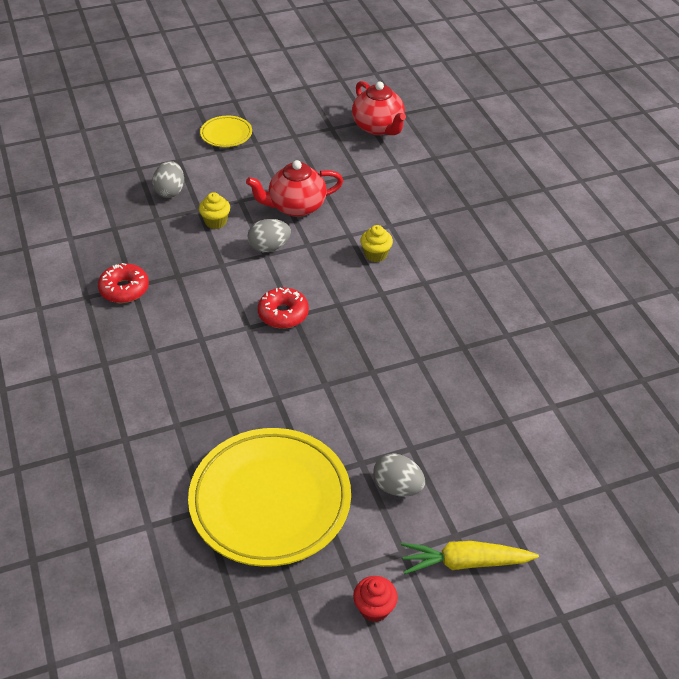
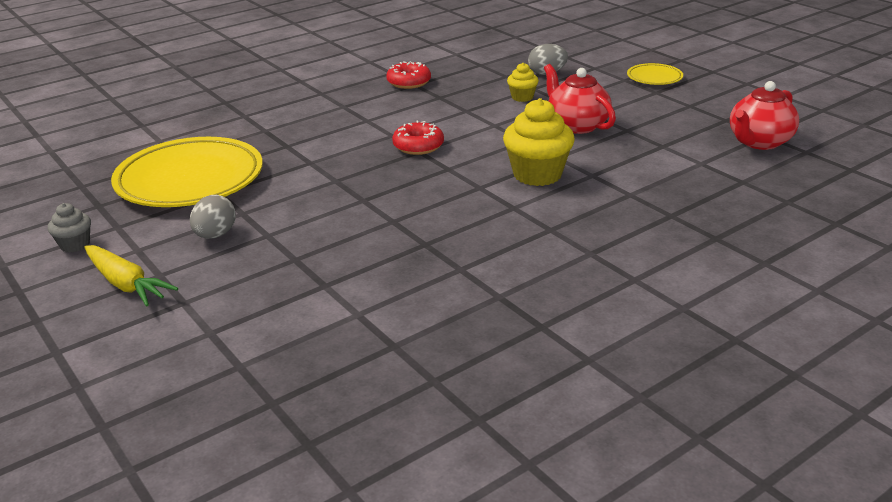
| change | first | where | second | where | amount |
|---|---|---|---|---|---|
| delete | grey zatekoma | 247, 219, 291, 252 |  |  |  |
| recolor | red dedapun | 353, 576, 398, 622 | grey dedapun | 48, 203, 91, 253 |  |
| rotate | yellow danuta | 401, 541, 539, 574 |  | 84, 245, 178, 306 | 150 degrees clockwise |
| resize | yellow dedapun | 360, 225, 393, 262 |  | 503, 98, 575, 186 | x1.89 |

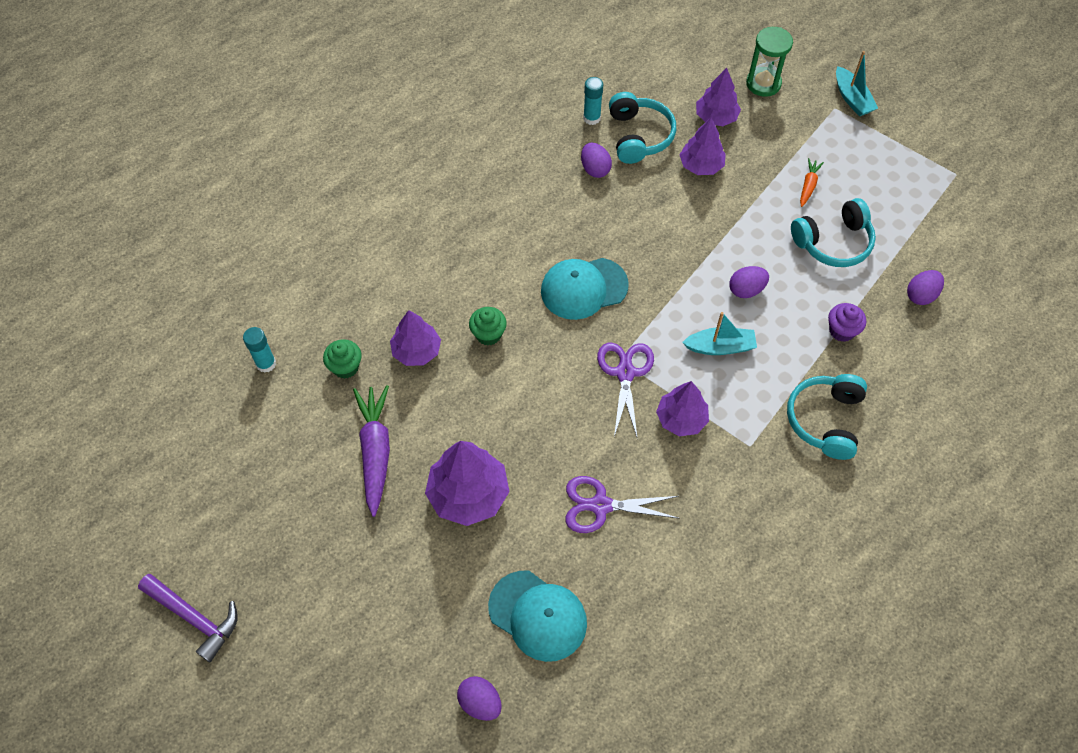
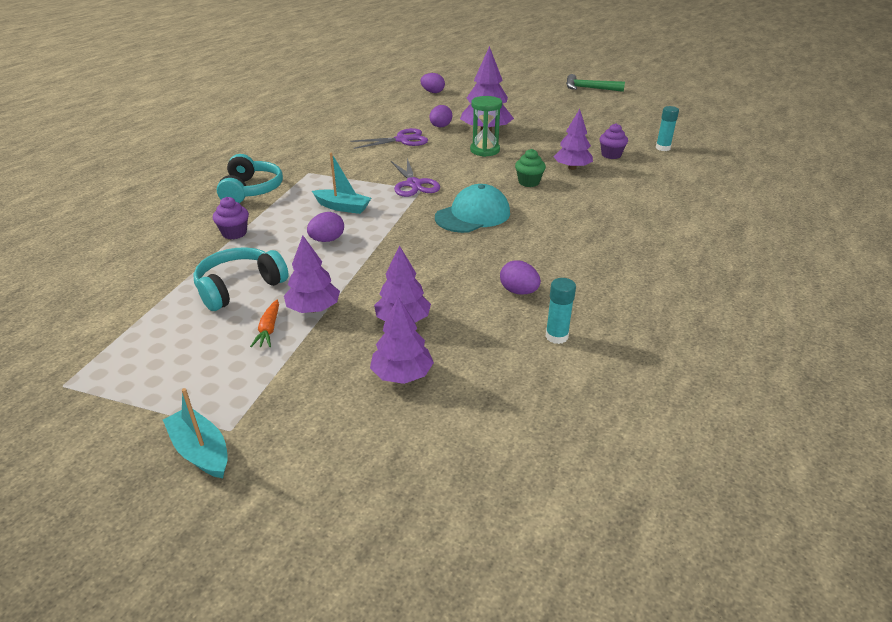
| change | first | where | second | where | amount |
|---|---|---|---|---|---|
| delete | purple danuta | 353, 385, 390, 517 |  |  |  |
| delete | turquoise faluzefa | 488, 571, 587, 662 |  |  |  |
| delete | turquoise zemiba | 609, 92, 676, 164 |  |  |  |
| move | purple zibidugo | 656, 381, 709, 437 |  | 284, 235, 340, 313 |  |
| move | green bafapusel | 746, 27, 793, 97 |  | 470, 96, 502, 157 |  |
| move | purple zatekoma | 907, 270, 944, 305 |  | 429, 105, 452, 127 |  |
| recolor | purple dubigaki | 138, 574, 238, 663 | green dubigaki | 566, 74, 625, 92 |  |
| recolor | green dedapun | 323, 339, 362, 379 | purple dedapun | 600, 123, 628, 159 |  |
| rotate | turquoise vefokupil | 682, 312, 757, 355 |  | 312, 153, 371, 214 | 135 degrees counterclockwise |

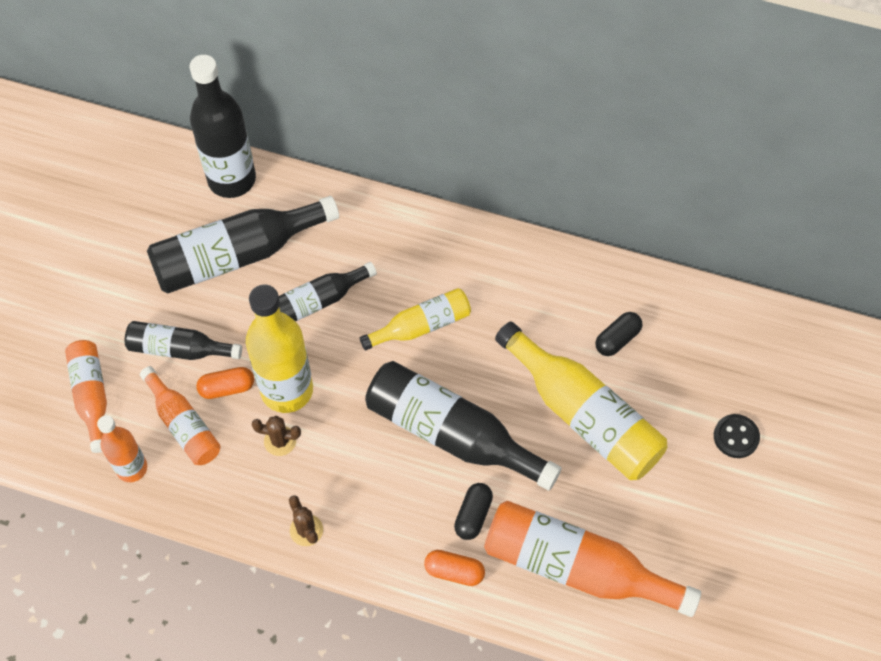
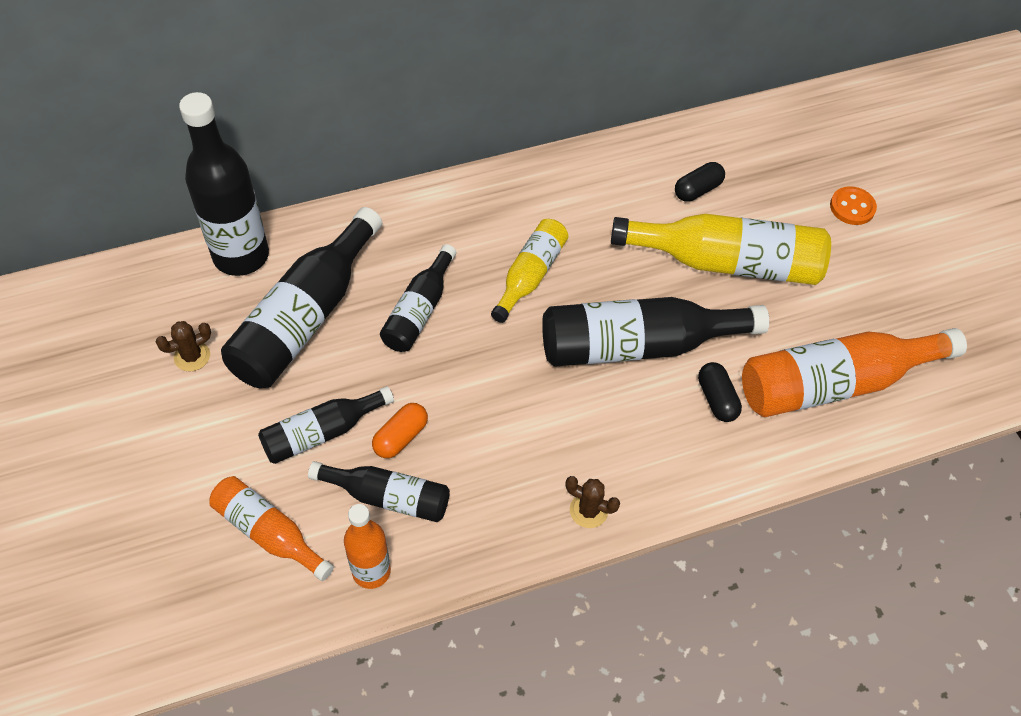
| change | first | where | second | where | amount |
|---|---|---|---|---|---|
| delete | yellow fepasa | 246, 284, 313, 413 |  |  |  |
| delete | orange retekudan | 424, 550, 485, 586 |  |  |  |
| move | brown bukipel | 252, 416, 301, 456 |  | 156, 321, 211, 372 |  |
| recolor | orange fepasa | 140, 366, 221, 465 | black fepasa | 308, 461, 450, 522 |  |
| recolor | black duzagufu | 714, 414, 760, 458 | orange duzagufu | 830, 186, 877, 225 |  |
| rotate | black retekudan | 596, 312, 642, 356 |  | 675, 162, 725, 202 | 45 degrees clockwise |

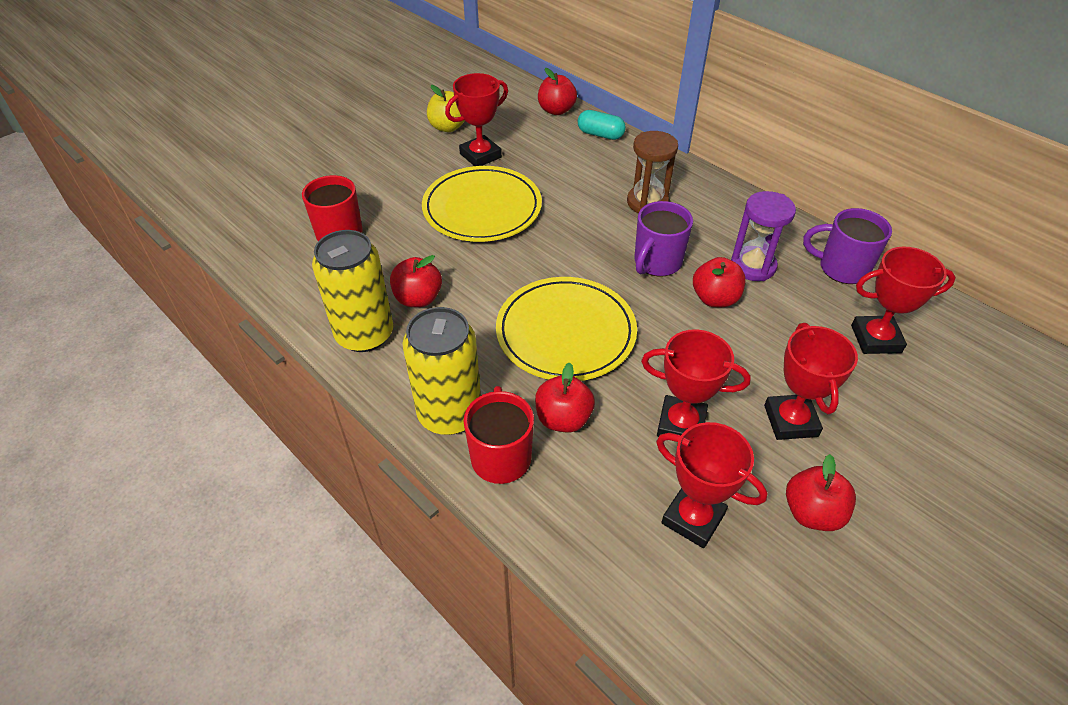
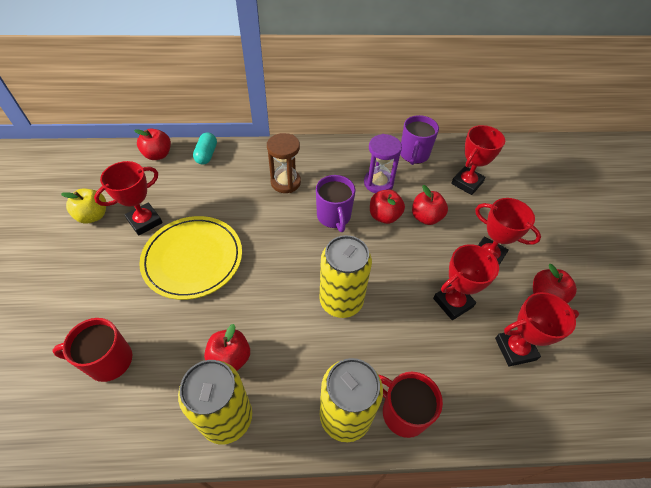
| change | first | where | second | where | amount |
|---|---|---|---|---|---|
| move | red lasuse | 535, 362, 595, 433 |  | 412, 185, 448, 225 |  |
| replace | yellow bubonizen | 496, 277, 637, 381 | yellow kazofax | 320, 235, 372, 318 |  |
| rotate | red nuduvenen | 445, 73, 508, 166 |  | 94, 161, 162, 236 | 45 degrees clockwise |
| rotate | turquoise retekudan | 578, 110, 626, 140 |  | 193, 132, 217, 165 | 60 degrees counterclockwise |
| rotate | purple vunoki | 803, 208, 892, 284 |  | 400, 115, 439, 165 | 45 degrees counterclockwise |

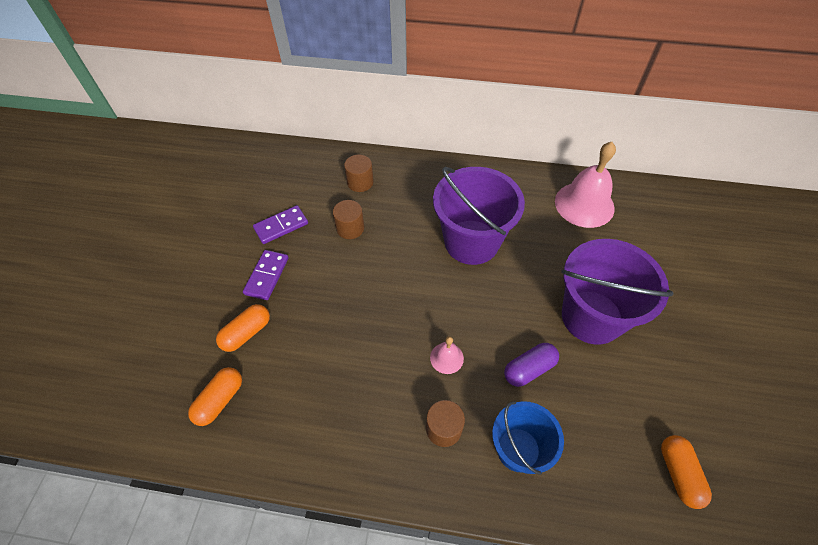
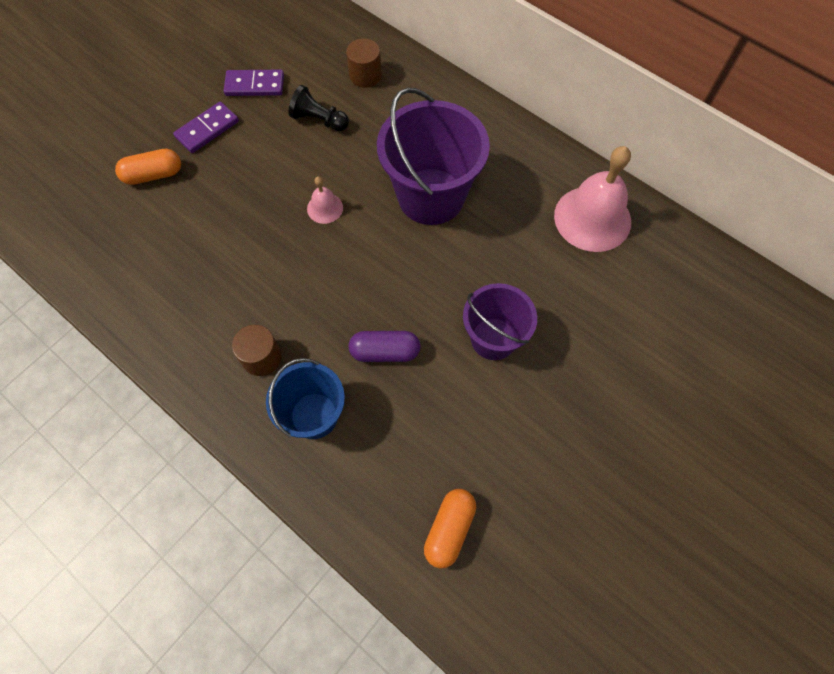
| change | first | where | second | where | amount |
|---|---|---|---|---|---|
| delete | orange retekudan | 188, 367, 242, 426 |  |  |  |
| move | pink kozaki | 430, 336, 464, 374 |  | 307, 176, 343, 224 |  |
| replace | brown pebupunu | 333, 200, 364, 239 | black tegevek | 289, 85, 349, 131 |  |
| resize | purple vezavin | 561, 239, 673, 345 |  | 463, 283, 537, 360 | x0.62 |

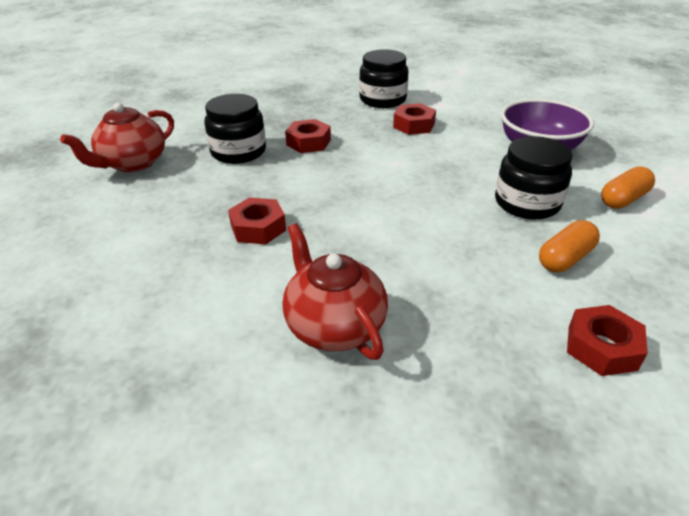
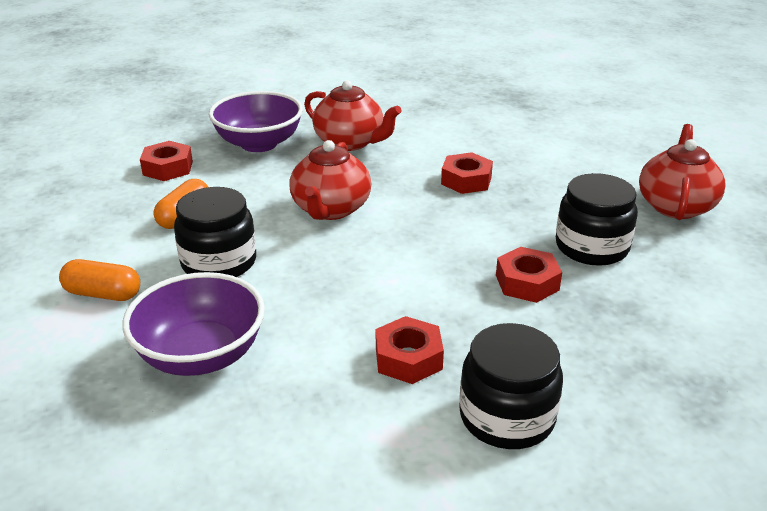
| change | first | where | second | where | amount |
|---|---|---|---|---|---|
| insert |  |  | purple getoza | 209, 91, 303, 152 |  |
| insert |  |  | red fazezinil | 289, 140, 371, 220 |  |
| rotate | orange retekudan | 601, 166, 655, 209 |  | 59, 259, 140, 301 | 75 degrees clockwise |

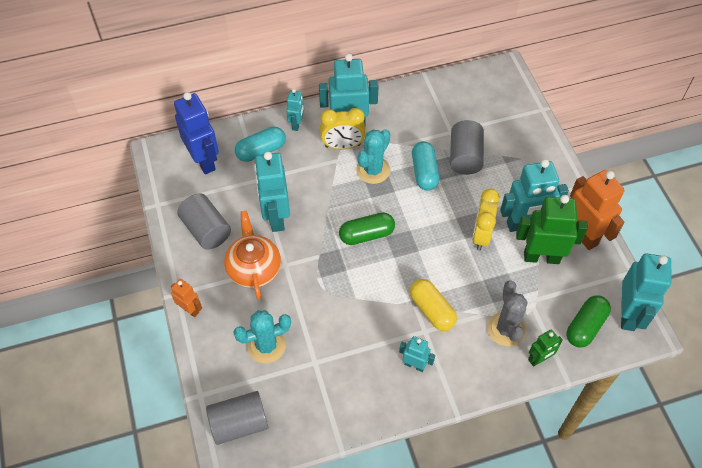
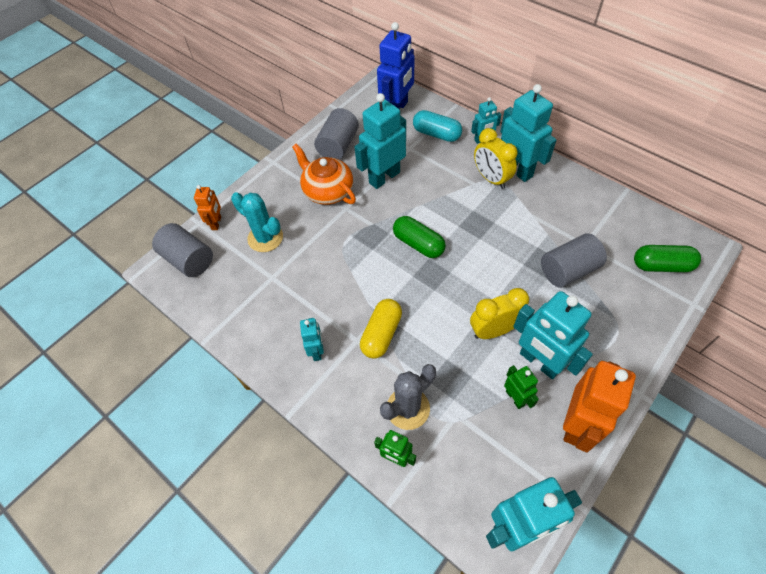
| change | first | where | second | where | amount |
|---|---|---|---|---|---|
| delete | turquoise bukipel | 356, 129, 390, 184 |  |  |  |
| delete | turquoise retekudan | 412, 141, 439, 191 |  |  |  |
| move | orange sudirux | 171, 279, 202, 317 |  | 194, 185, 221, 230 |  |
| move | green retekudan | 566, 295, 611, 348 |  | 634, 245, 701, 272 |  |
| rotate | orange fazezinil | 224, 211, 281, 300 |  | 292, 143, 356, 205 | 90 degrees counterclockwise |
| resize | green sudirux | 516, 195, 588, 264 |  | 504, 365, 539, 409 | x0.53 |

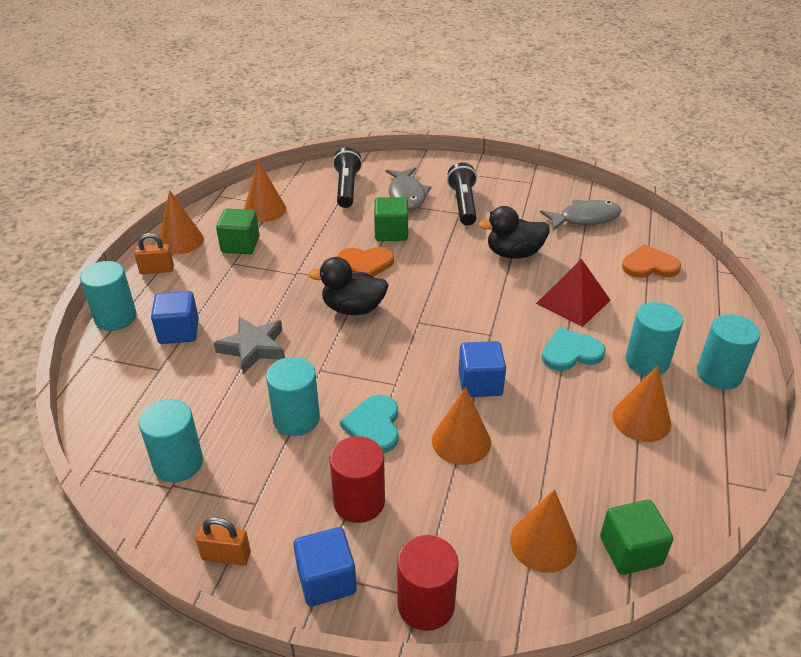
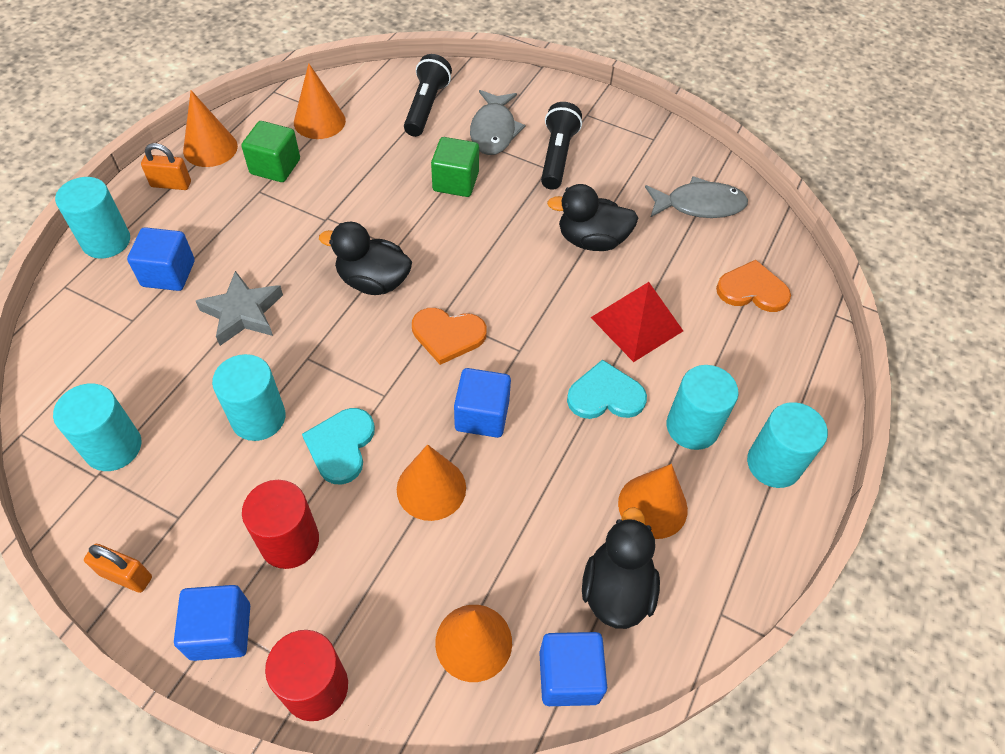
| change | first | where | second | where | amount |
|---|---|---|---|---|---|
| insert |  |  | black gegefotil | 582, 507, 660, 629 |  |
| move | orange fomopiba | 337, 247, 394, 277 |  | 412, 308, 487, 365 |  |
| recolor | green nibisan | 600, 500, 673, 575 | blue nibisan | 539, 632, 607, 706 |  |

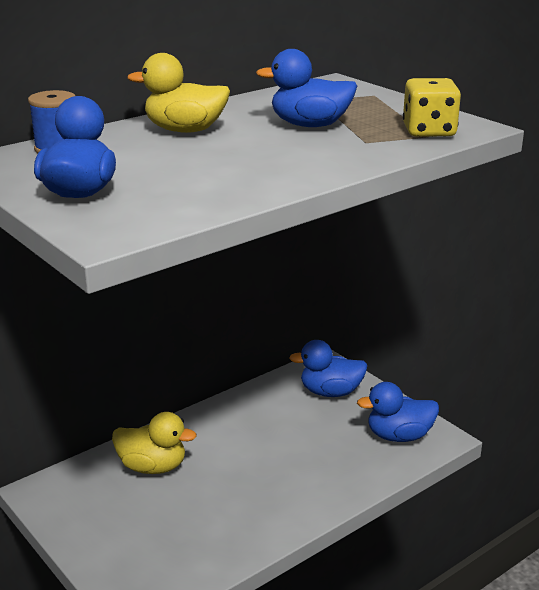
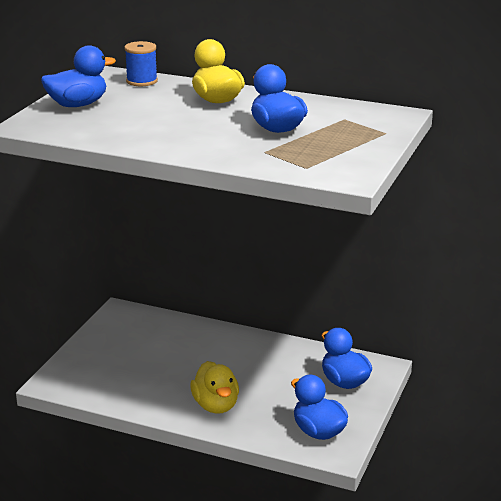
| change | first | where | second | where | amount |
|---|---|---|---|---|---|
| delete | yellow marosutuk | 403, 78, 461, 137 |  |  |  |
| move | yellow gegefotil | 112, 412, 197, 474 |  | 190, 361, 239, 414 |  |

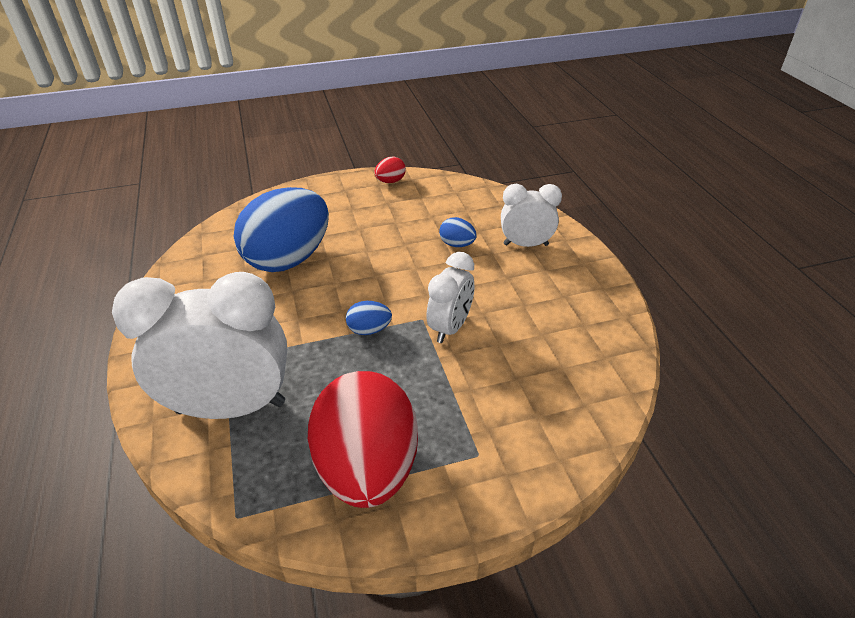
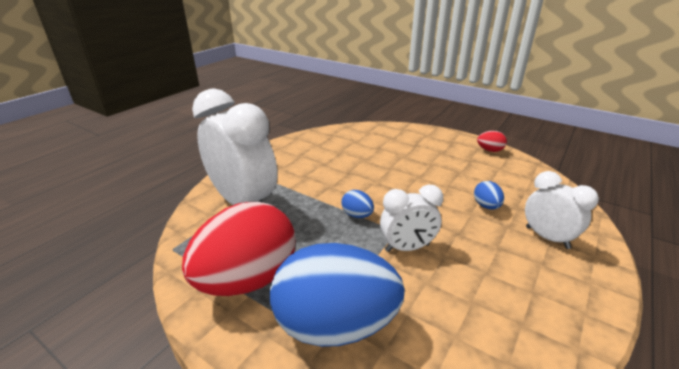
| change | first | where | second | where | amount |
|---|---|---|---|---|---|
| move | blue zatekoma | 234, 187, 329, 272 |  | 270, 243, 405, 347 |  |

